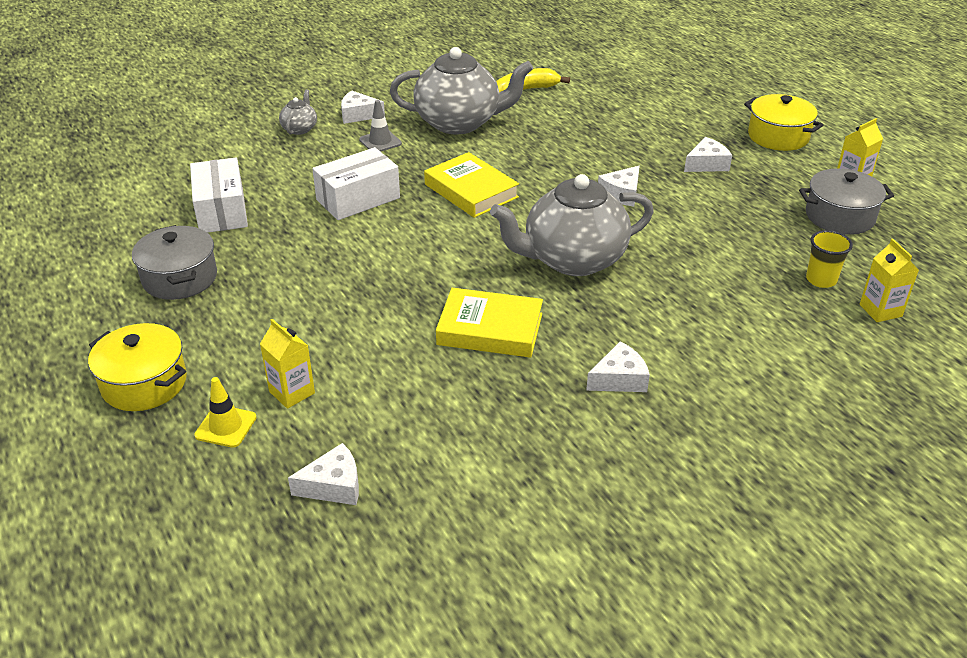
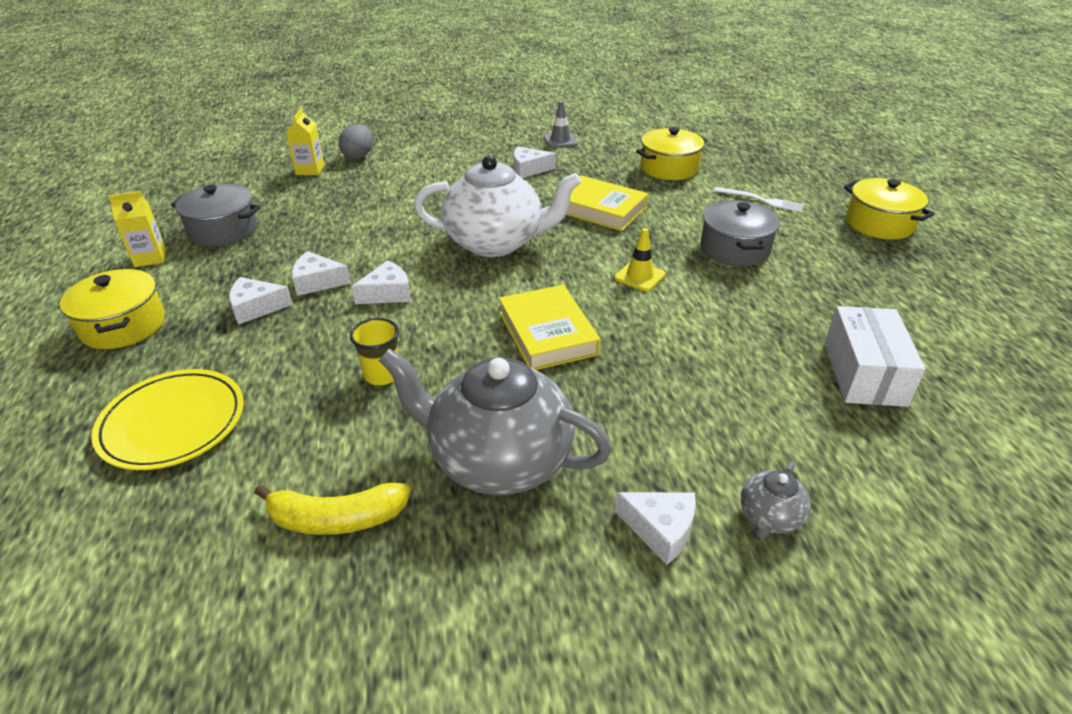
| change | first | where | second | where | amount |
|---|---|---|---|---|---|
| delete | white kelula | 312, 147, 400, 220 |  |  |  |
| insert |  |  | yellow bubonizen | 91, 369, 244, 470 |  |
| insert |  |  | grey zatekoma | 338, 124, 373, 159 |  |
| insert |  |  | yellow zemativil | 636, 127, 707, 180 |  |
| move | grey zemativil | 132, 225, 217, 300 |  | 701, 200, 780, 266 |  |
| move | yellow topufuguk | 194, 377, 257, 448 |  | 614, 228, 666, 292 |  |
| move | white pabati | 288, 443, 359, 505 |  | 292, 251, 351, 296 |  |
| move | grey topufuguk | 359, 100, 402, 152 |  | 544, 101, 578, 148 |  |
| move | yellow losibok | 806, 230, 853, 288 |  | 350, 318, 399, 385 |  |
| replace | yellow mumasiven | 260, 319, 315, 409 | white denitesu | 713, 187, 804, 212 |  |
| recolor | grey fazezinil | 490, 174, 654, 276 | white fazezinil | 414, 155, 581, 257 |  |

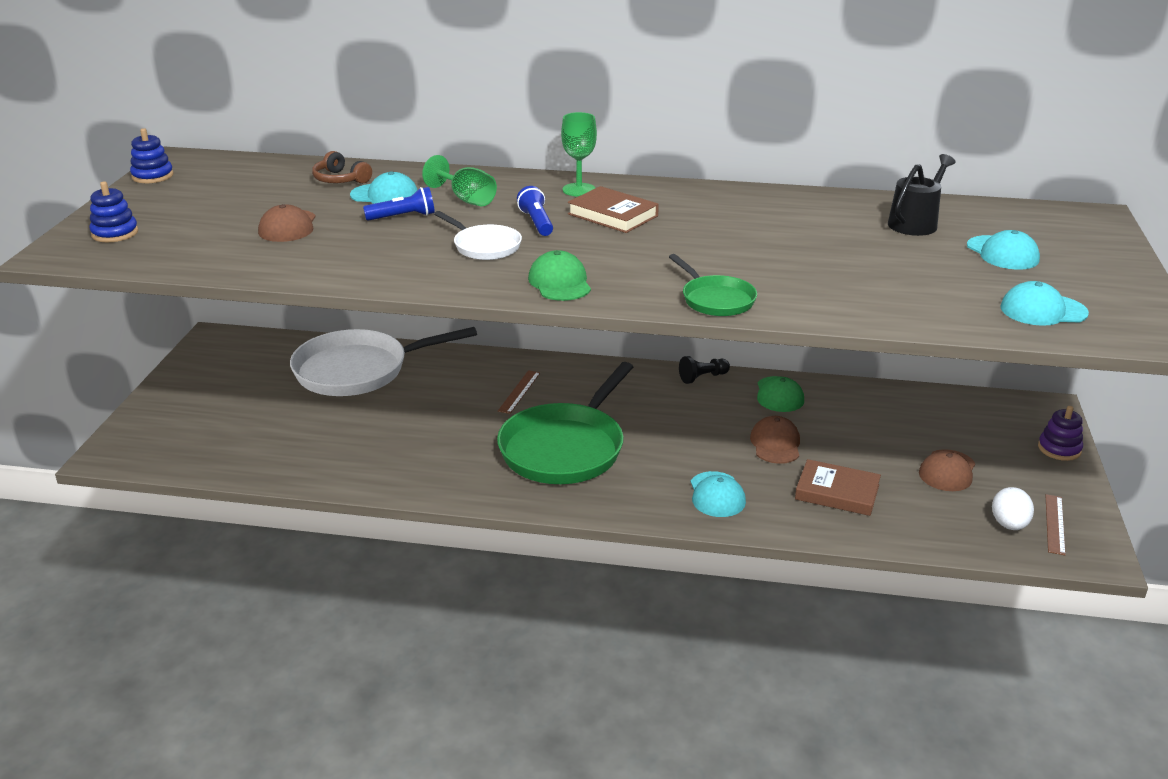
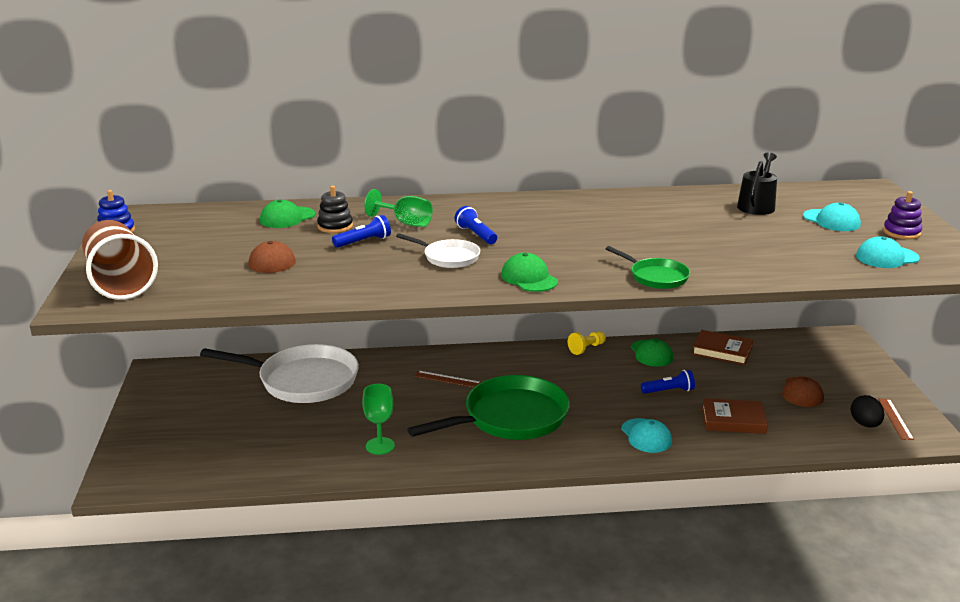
| change | first | where | second | where | amount |
|---|---|---|---|---|---|
| move | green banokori | 561, 112, 597, 197 |  | 362, 384, 395, 455 |  |
| move | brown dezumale | 568, 186, 659, 233 |  | 692, 330, 753, 365 |  |
| move | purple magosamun | 1038, 406, 1083, 461 |  | 883, 191, 922, 239 |  |
| replace | blue magosamun | 90, 181, 138, 242 | brown losibok | 82, 220, 158, 300 |  |
| replace | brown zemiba | 312, 151, 372, 184 | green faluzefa | 260, 199, 315, 228 |  |
| replace | turquoise faluzefa | 350, 171, 417, 204 | black magosamun | 317, 186, 353, 233 |  |
| replace | brown faluzefa | 750, 416, 800, 464 | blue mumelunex | 641, 370, 695, 394 |  |
| recolor | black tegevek | 679, 356, 730, 384 | yellow tegevek | 568, 331, 606, 355 |  |
| recolor | white zatekoma | 992, 487, 1034, 530 | black zatekoma | 851, 395, 884, 428 |  |
| rotate | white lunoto | 290, 327, 477, 396 |  | 200, 344, 359, 403 | 135 degrees counterclockwise |
| rotate | green lunoto | 497, 362, 633, 484 |  | 407, 375, 570, 440 | 135 degrees counterclockwise |
| rotate | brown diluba | 498, 370, 540, 414 |  | 414, 371, 481, 387 | 75 degrees counterclockwise |

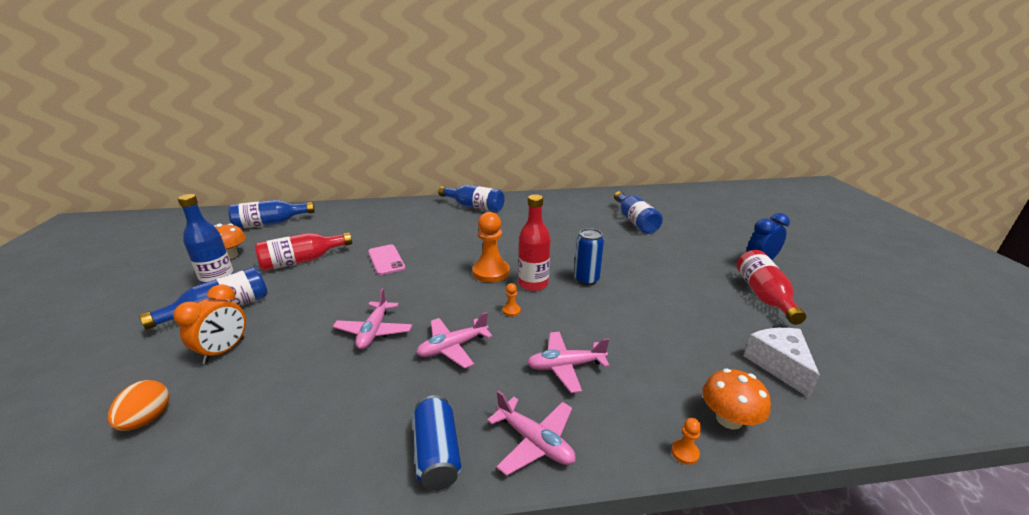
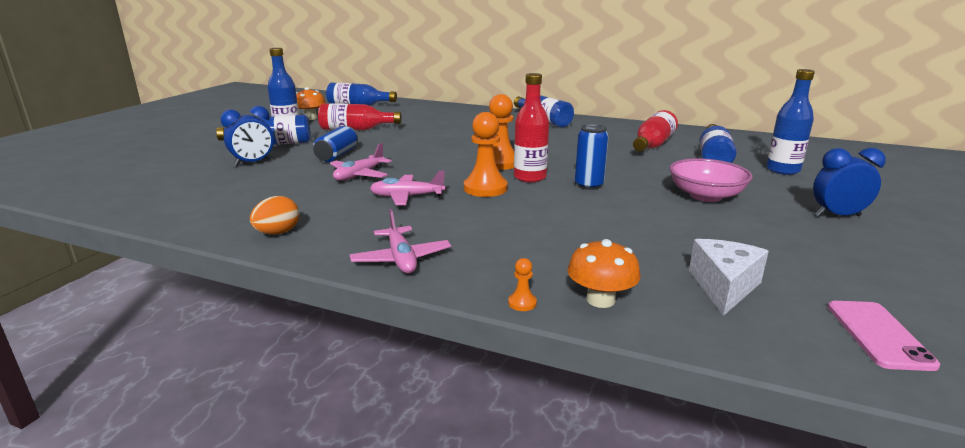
| change | first | where | second | where | amount |
|---|---|---|---|---|---|
| delete | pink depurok | 527, 332, 610, 393 |  |  |  |
| insert |  |  | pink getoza | 669, 158, 753, 202 |  |
| insert |  |  | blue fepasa | 766, 69, 815, 175 |  |
| move | orange zatekoma | 108, 380, 169, 431 |  | 250, 196, 299, 235 |  |
| move | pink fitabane | 368, 245, 405, 275 |  | 828, 301, 940, 371 |  |
| move | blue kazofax | 413, 395, 461, 490 |  | 313, 126, 358, 162 |  |
| move | red fepasa | 737, 250, 806, 325 |  | 633, 110, 678, 151 |  |
| recolor | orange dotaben | 173, 285, 246, 364 | blue dotaben | 220, 106, 274, 166 |  |
| resize | orange tegevek | 503, 283, 521, 316 |  | 464, 112, 508, 197 | x2.31 |

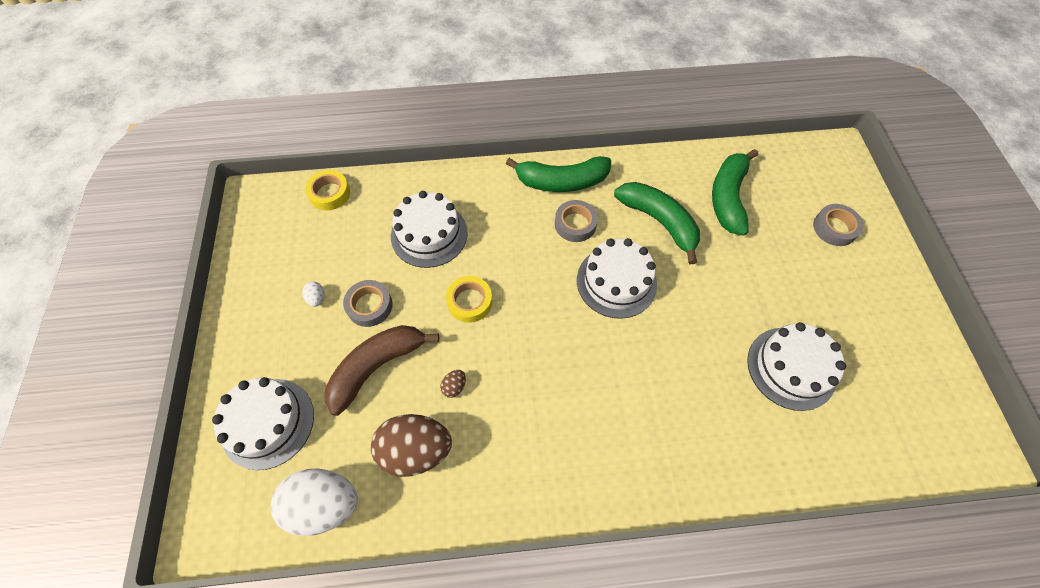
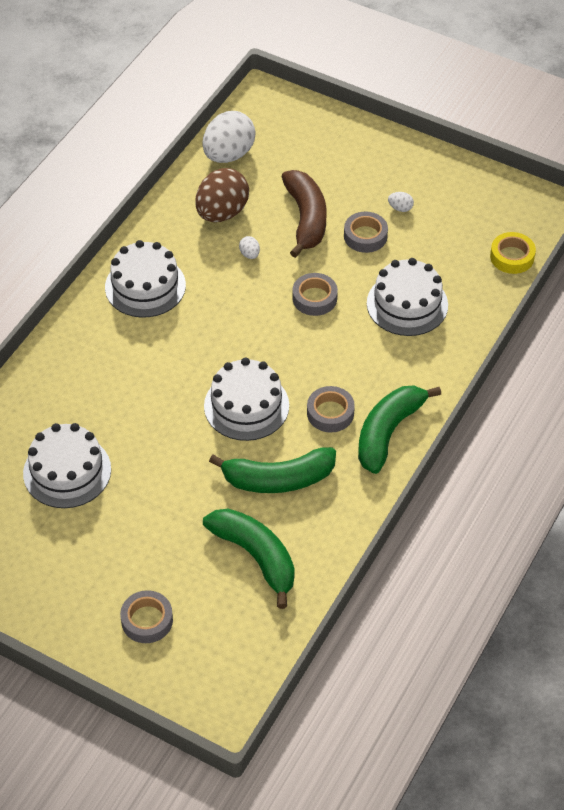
| change | first | where | second | where | amount |
|---|---|---|---|---|---|
| move | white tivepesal | 212, 377, 314, 470 |  | 105, 240, 186, 318 |  |
| recolor | brown zatekoma | 440, 370, 466, 398 | white zatekoma | 239, 236, 260, 259 |  |
| recolor | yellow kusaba | 446, 276, 492, 323 | grey kusaba | 292, 273, 338, 316 |  |

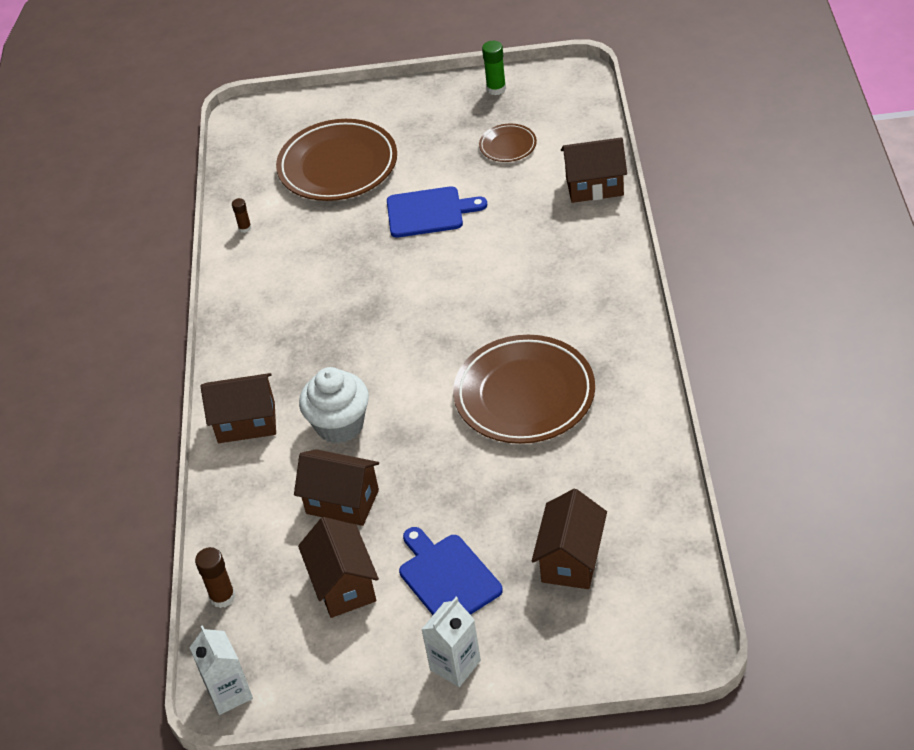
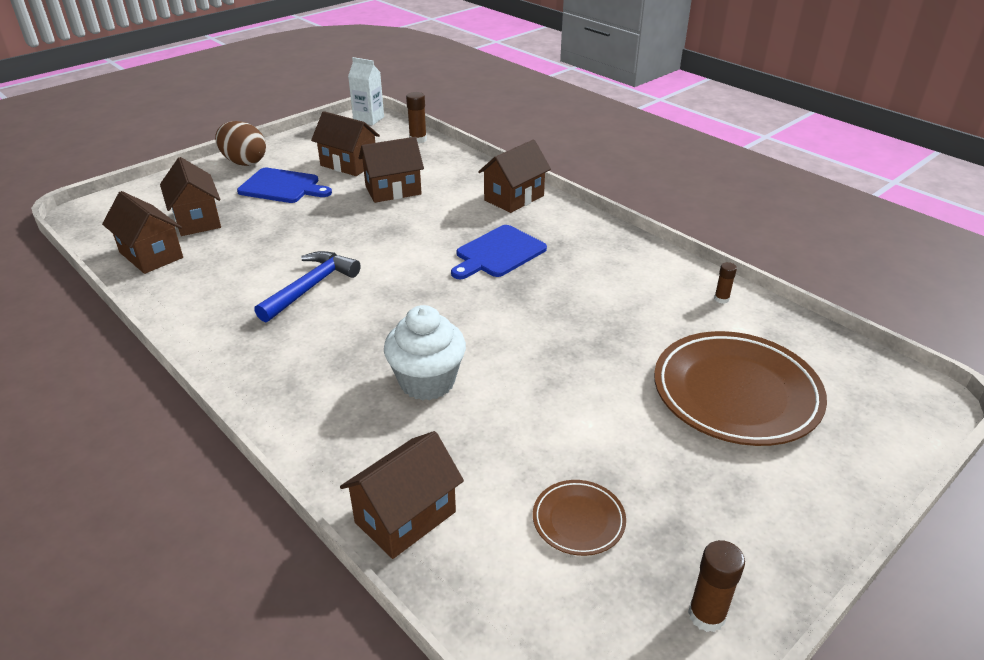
| change | first | where | second | where | amount |
|---|---|---|---|---|---|
| insert |  |  | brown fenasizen | 102, 191, 183, 274 |  |
| move | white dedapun | 299, 367, 369, 444 |  | 384, 305, 466, 401 |  |
| move | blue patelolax | 387, 186, 487, 238 |  | 451, 225, 547, 279 |  |
| replace | white mumasiven | 421, 597, 481, 687 | brown zatekoma | 215, 121, 266, 166 |  |
| replace | brown bubonizen | 453, 335, 595, 444 | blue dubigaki | 254, 251, 361, 323 |  |
| recolor | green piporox | 482, 41, 506, 95 | brown piporox | 688, 540, 745, 632 |  |

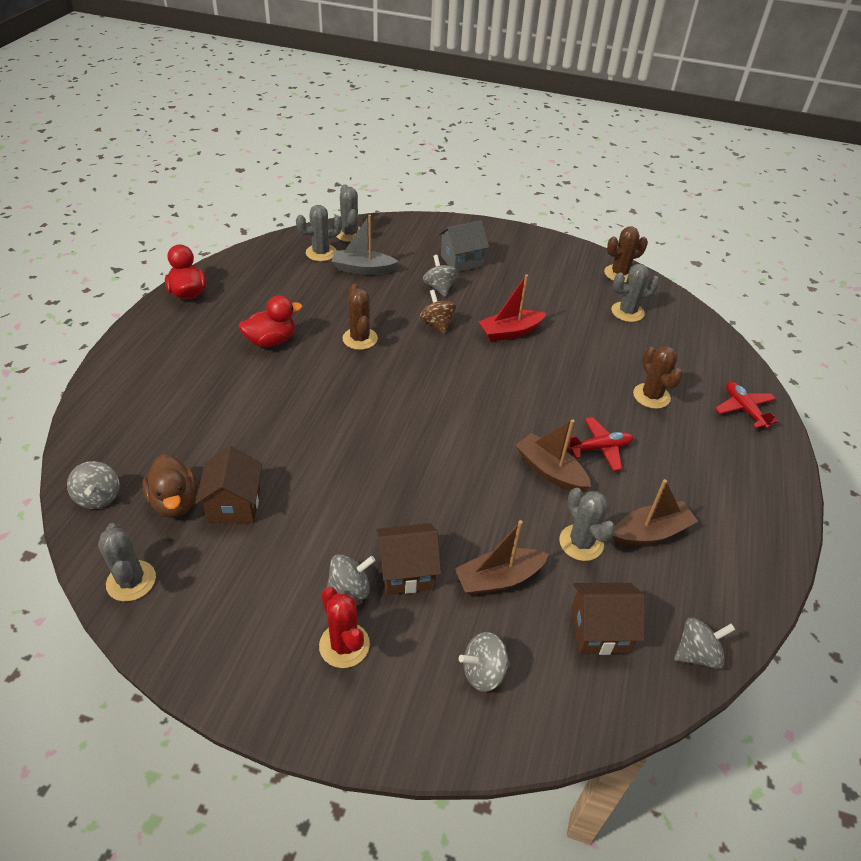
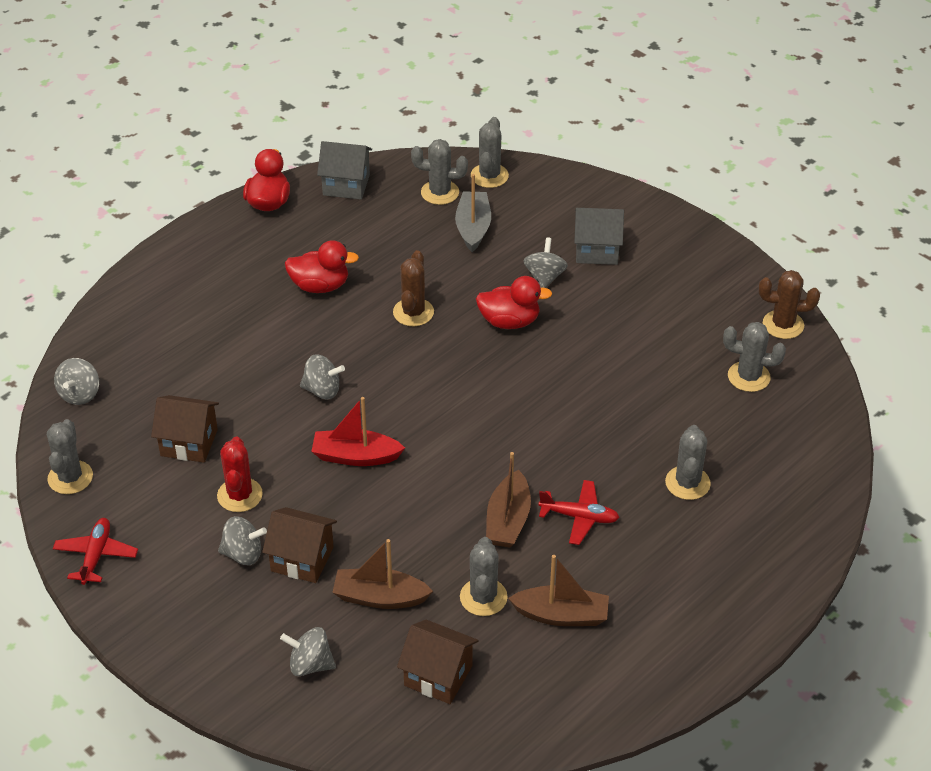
| change | first | where | second | where | amount |
|---|---|---|---|---|---|
| delete | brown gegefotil | 142, 454, 198, 518 |  |  |  |
| insert |  |  | grey fenasizen | 317, 141, 372, 200 |  |
| move | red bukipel | 319, 587, 370, 668 |  | 217, 437, 263, 512 |  |
| move | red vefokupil | 478, 274, 547, 341 |  | 311, 397, 405, 466 |  |
| move | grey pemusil | 674, 618, 736, 669 |  | 300, 354, 345, 399 |  |
| move | red depurok | 715, 382, 779, 429 |  | 53, 518, 138, 585 |  |
| replace | brown pemusil | 420, 290, 456, 334 | red gegefotil | 476, 276, 552, 329 |  |
| recolor | brown bukipel | 633, 346, 683, 409 | grey bukipel | 665, 425, 711, 500 |  |
| rotate | brown fenasizen | 195, 446, 262, 523 |  | 151, 395, 219, 463 | 75 degrees clockwise |
| rotate | grey vefokupil | 332, 215, 399, 275 |  | 455, 174, 491, 252 | 60 degrees clockwise |
| rotate | brown vefokupil | 515, 419, 591, 492 |  | 486, 452, 531, 548 | 150 degrees counterclockwise |

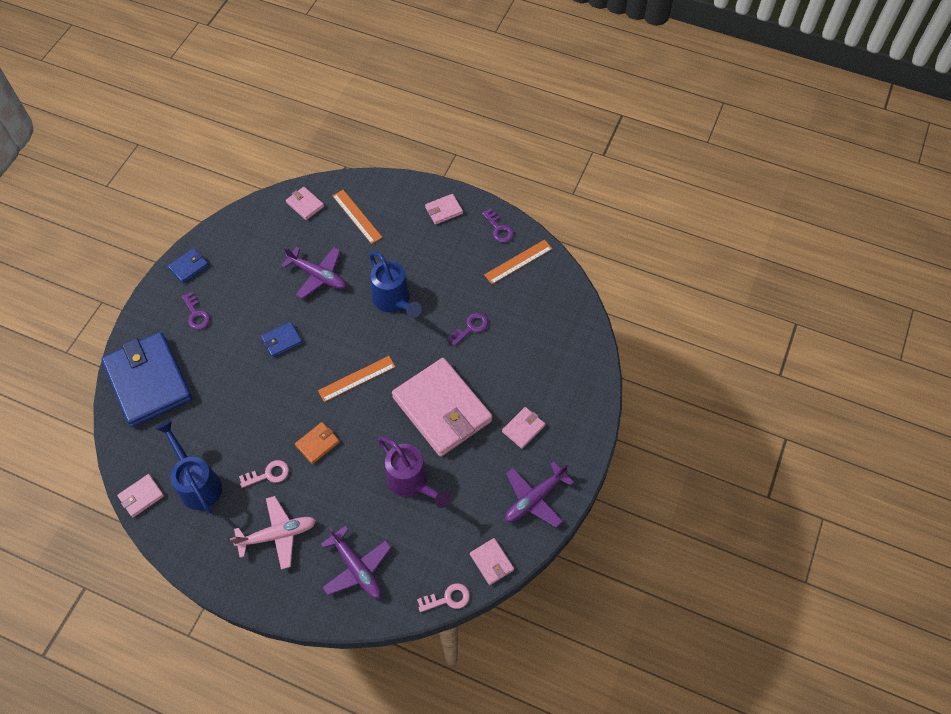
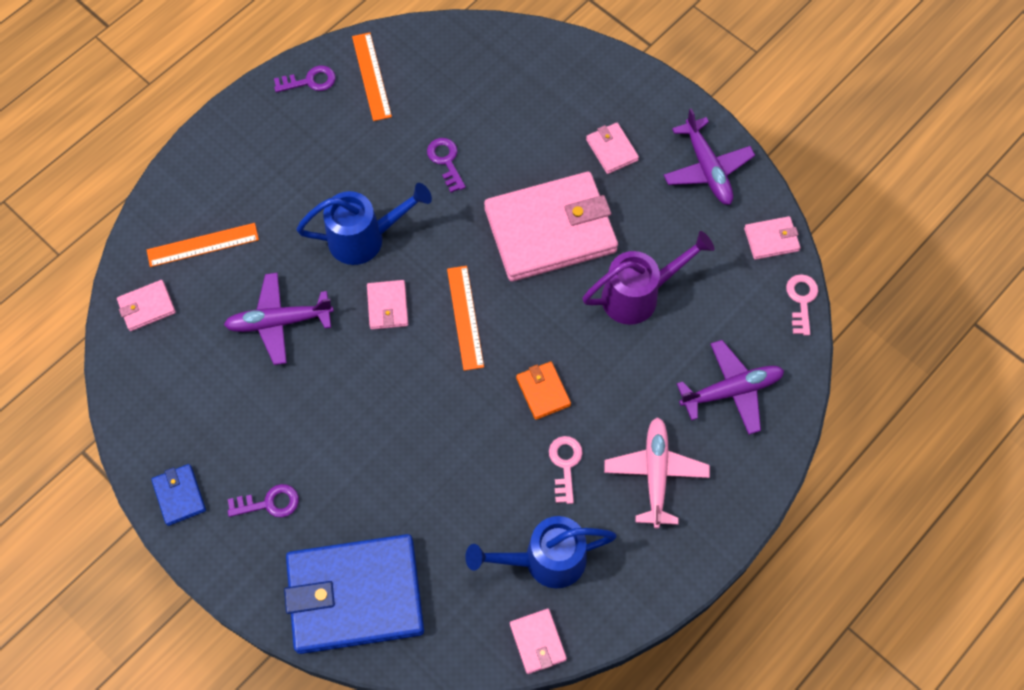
| change | first | where | second | where | amount |
|---|---|---|---|---|---|
| delete | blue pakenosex | 261, 322, 303, 358 |  |  |  |
| move | pink pakenosex | 425, 194, 463, 225 |  | 367, 280, 408, 330 |  |
| rotate | purple depurok | 281, 247, 346, 299 |  | 224, 273, 334, 365 | 150 degrees counterclockwise |

